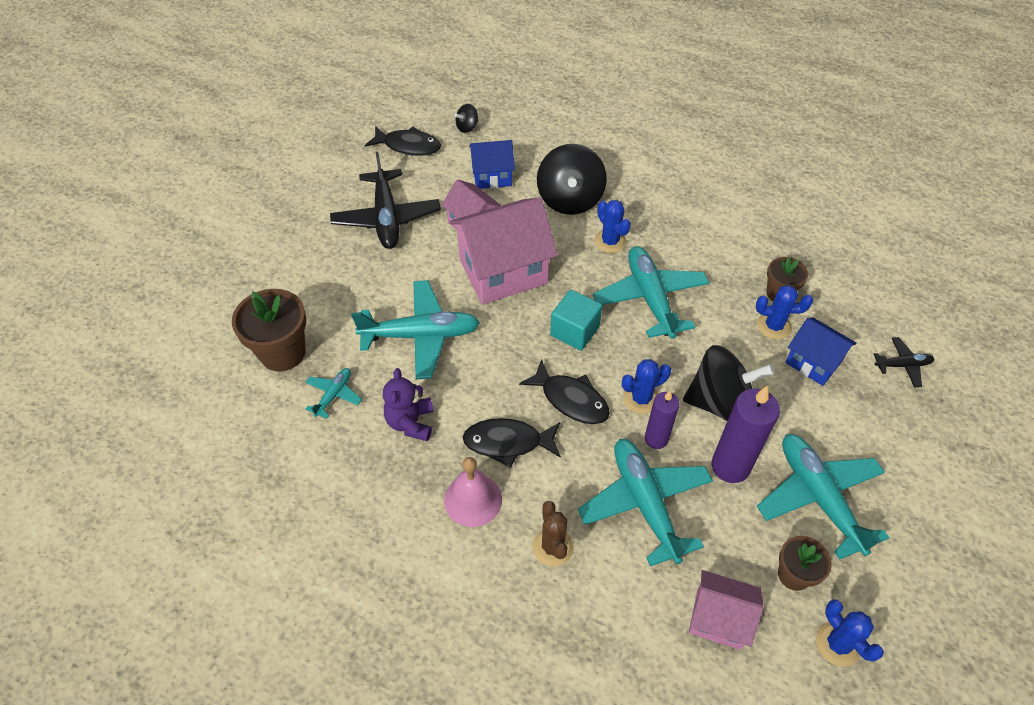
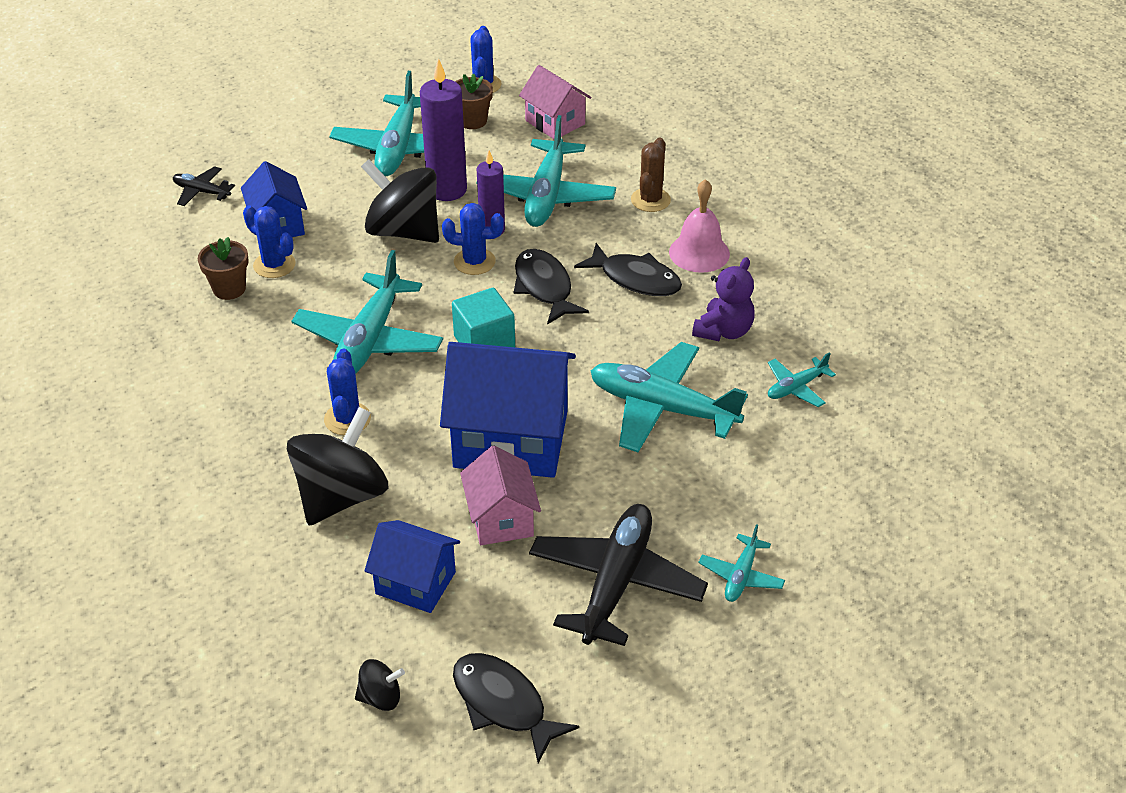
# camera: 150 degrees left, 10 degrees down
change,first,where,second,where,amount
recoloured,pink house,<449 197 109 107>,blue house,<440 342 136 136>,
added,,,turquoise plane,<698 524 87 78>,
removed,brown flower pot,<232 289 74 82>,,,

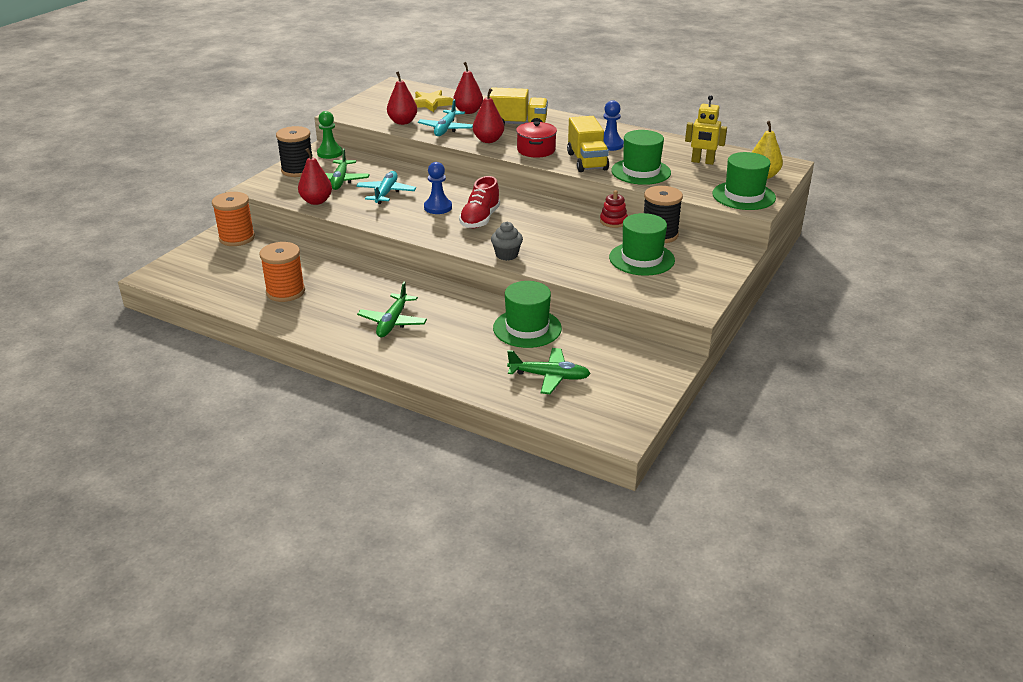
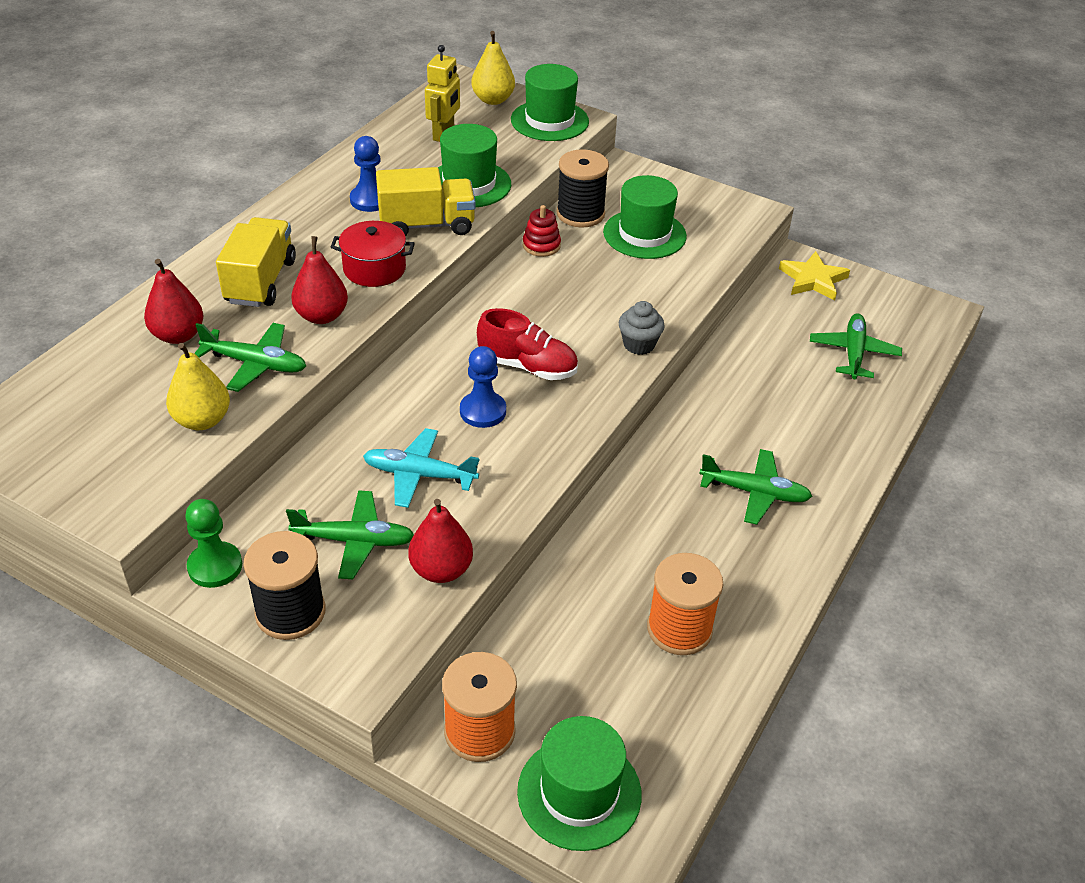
# camera: 90 degrees left, 10 degrees up
change,first,where,second,where,amount
recoloured,red pear,<387 71 30 54>,yellow pear,<166 343 64 87>,
recoloured,turquoise plane,<418 99 55 37>,green plane,<194 323 112 69>,
moved,green hat,<493 281 69 67>,,<517 716 125 135>,
moved,yellow star,<414 90 39 22>,,<779 251 71 50>,

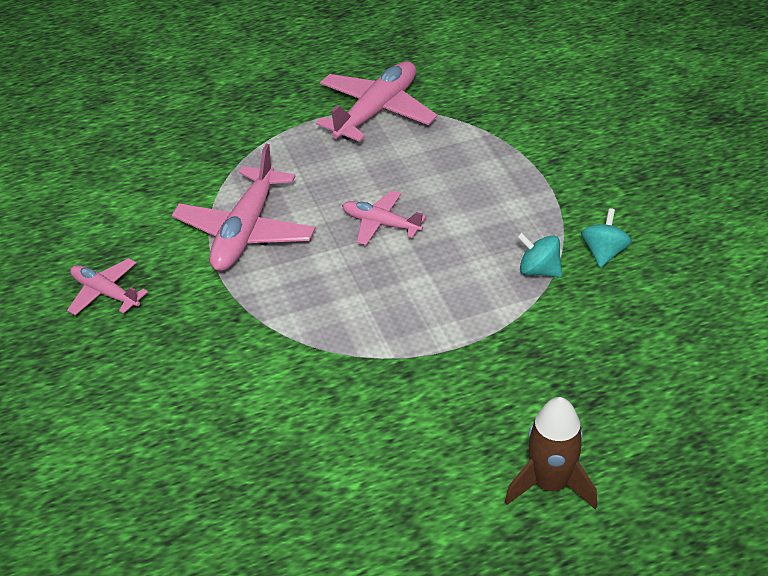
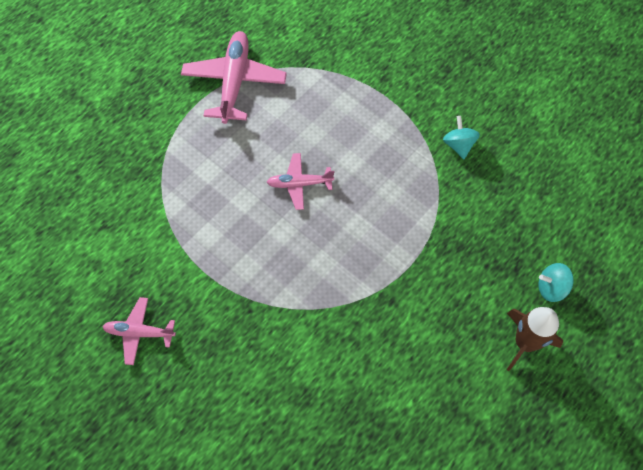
# camera: 30 degrees left, 20 degrees up
change,first,where,second,where,amount
moved,turquoise spinning top,<517 232 45 46>,,<538 263 36 39>,
removed,pink plane,<172 144 144 127>,,,

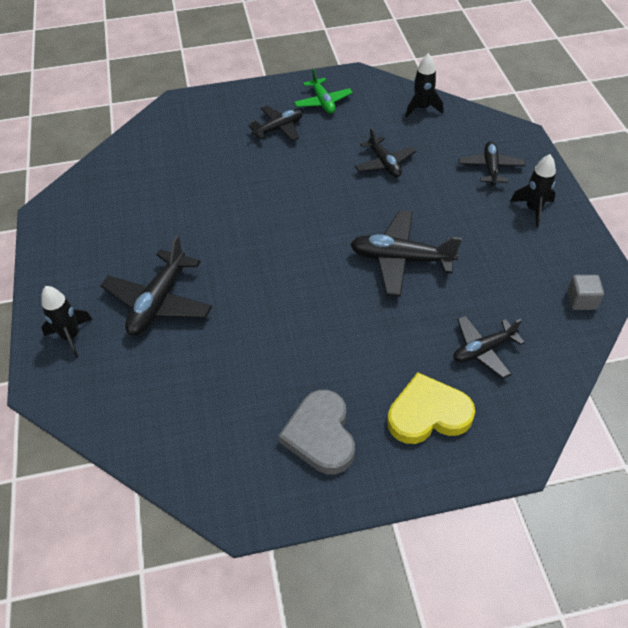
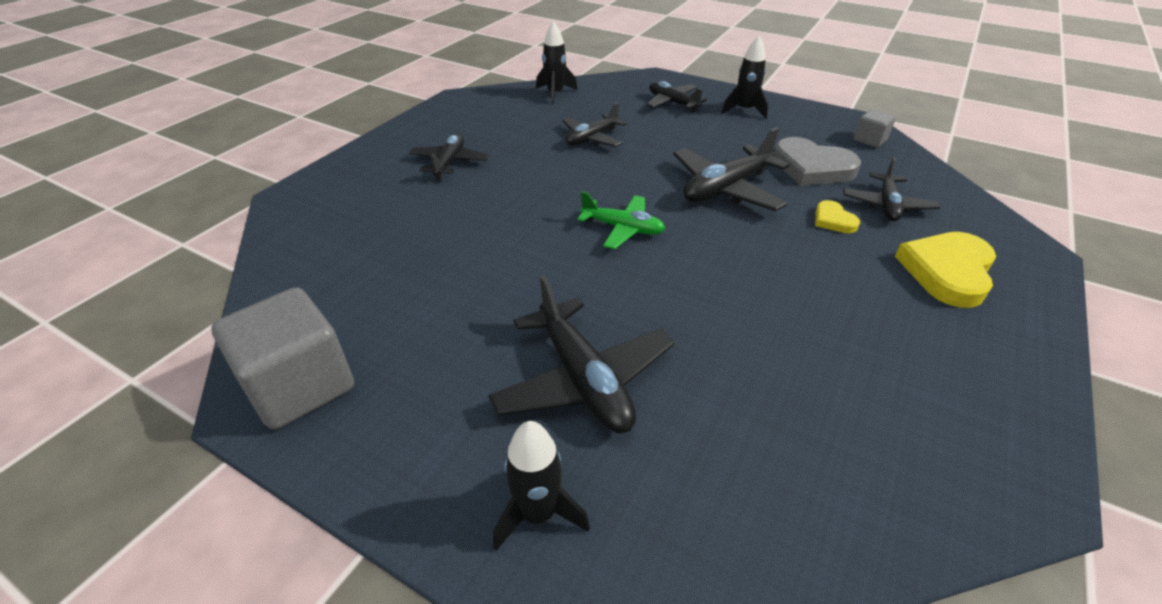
# camera: 50 degrees left, 10 degrees down
change,first,where,second,where,amount
added,,,grey cube,<211 287 143 143>,
turned,black plane,<355 127 61 50>,,<562 102 65 45>,120 degrees clockwise
moved,green plane,<294 68 59 45>,,<577 191 88 59>,
moved,grey heart,<278 390 77 85>,,<774 137 87 49>,
added,,,yellow heart,<815 200 45 33>,

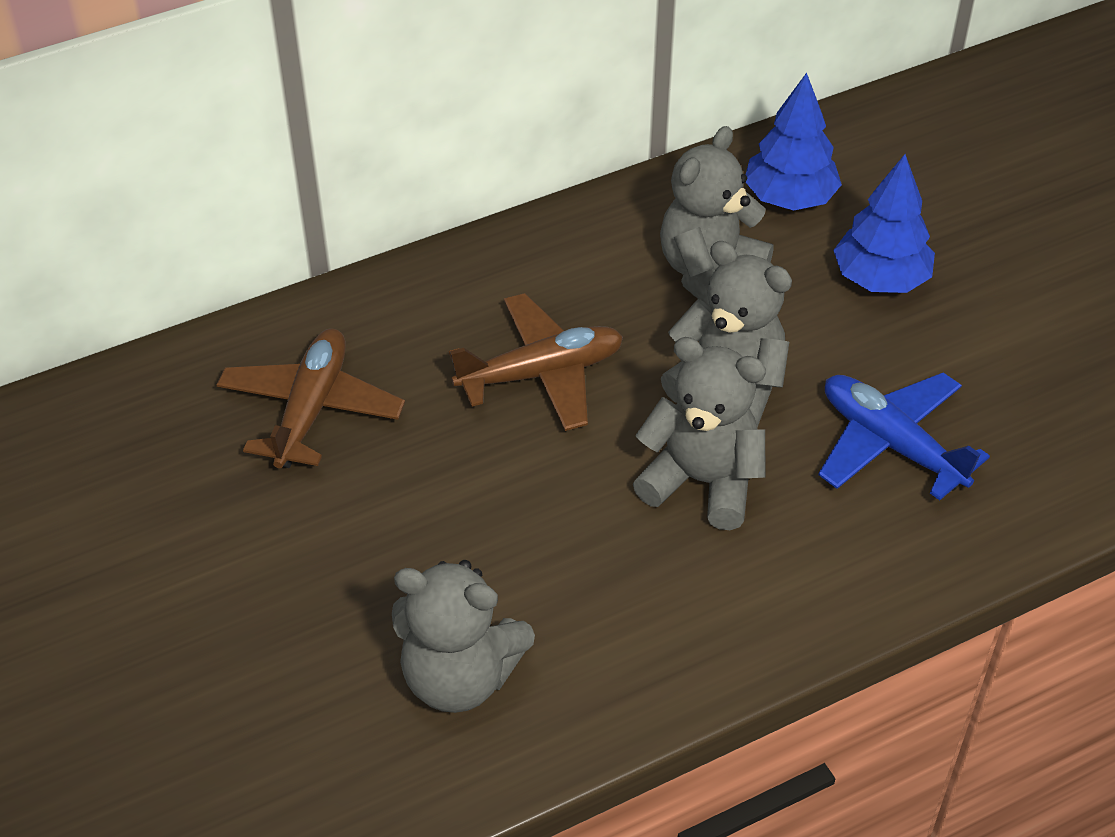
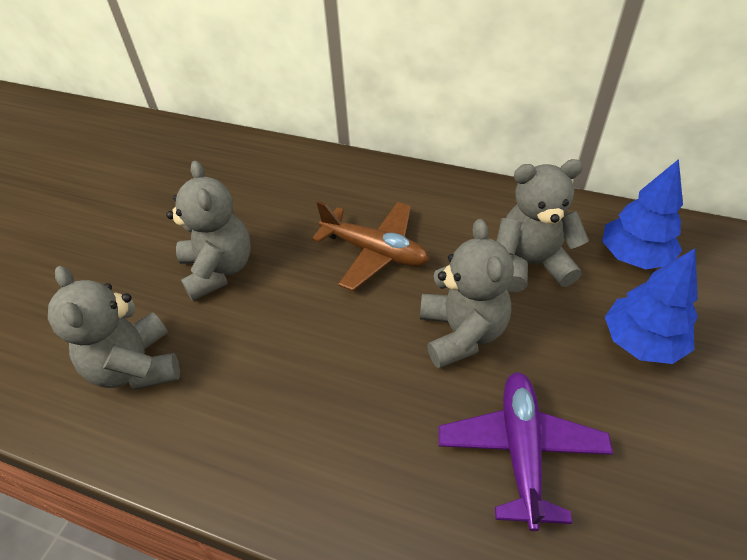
# camera: 50 degrees right, 0 degrees up
change,first,where,second,where,amount
moved,grey teddy bear,<633 337 133 193>,,<166 160 85 141>,
recoloured,blue plane,<818 372 172 128>,purple plane,<439 372 174 159>,
removed,brown plane,<217 329 188 139>,,,

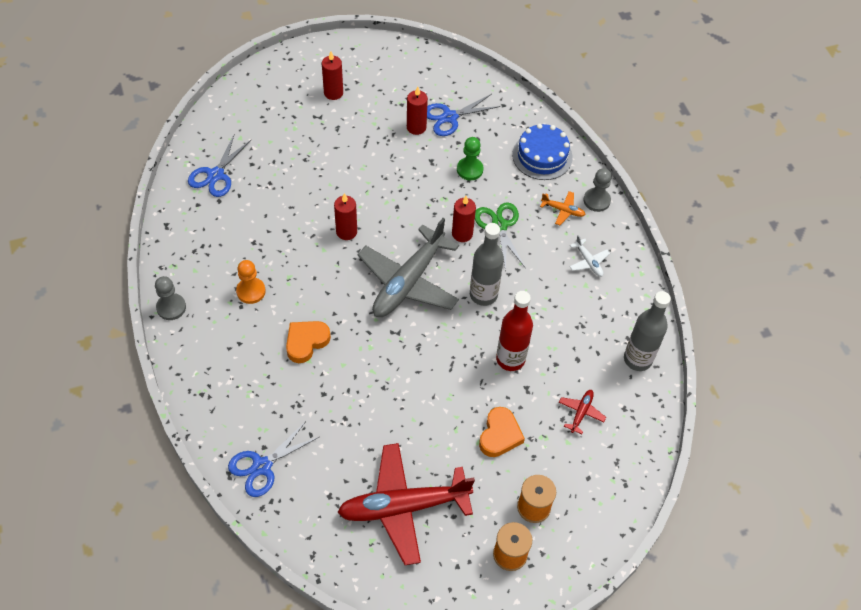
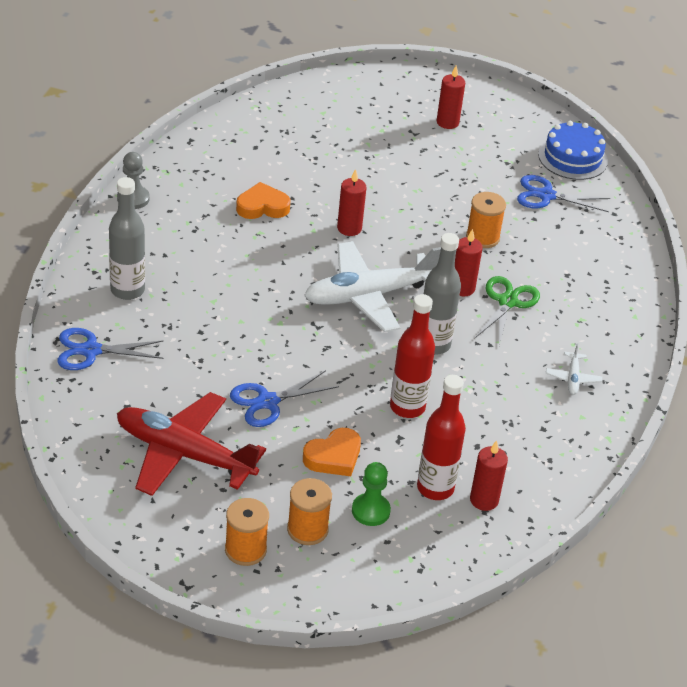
# camera: 35 degrees right, 15 degrees down
change,first,where,second,where,amount
moved,grey bottle,<624 291 47 80>,,<109 177 36 123>,
moved,blue scissors,<188 133 64 64>,,<230 370 109 57>,
moved,orange heart,<286 321 45 42>,,<236 182 55 37>,
recoloured,grey plane,<358 218 101 99>,white plane,<304 241 137 91>,
moved,green pawn,<457 137 27 43>,,<352 462 39 64>,
replaced,red plane,<559 390 47 44>,red bottle,<417 375 49 125>,
added,,,orange spool,<466 192 40 56>,
moved,red candle,<407 86 21 49>,,<470 440 38 71>,
moved,blue cake,<512 124 61 56>,,<538 121 70 59>,
removed,orange pawn,<236 260 30 44>,,,
removed,orange plane,<540 191 46 34>,,,
removed,grey pawn,<584 168 28 44>,,,

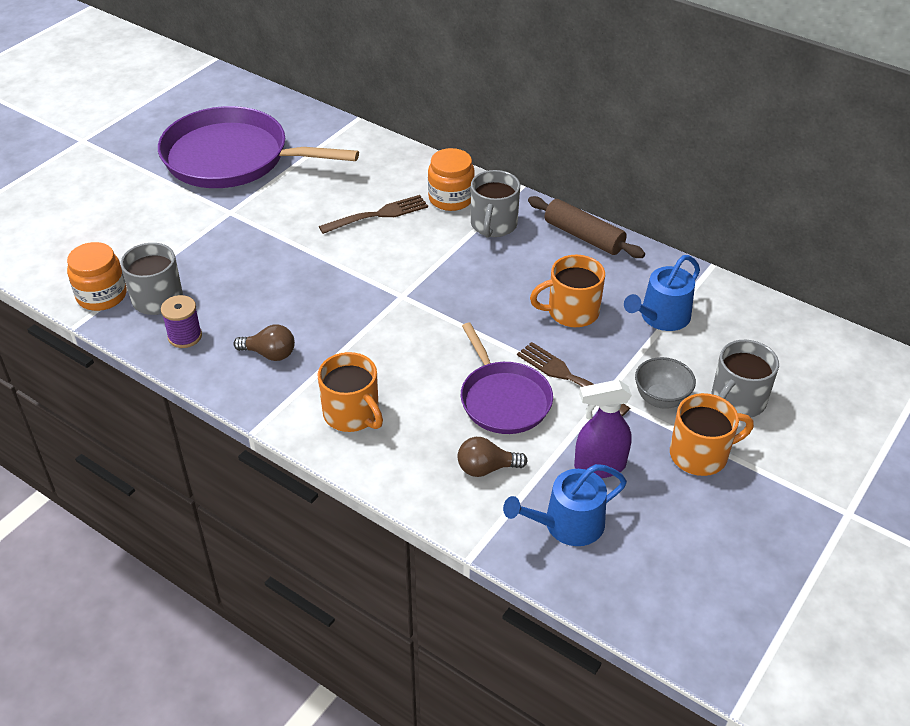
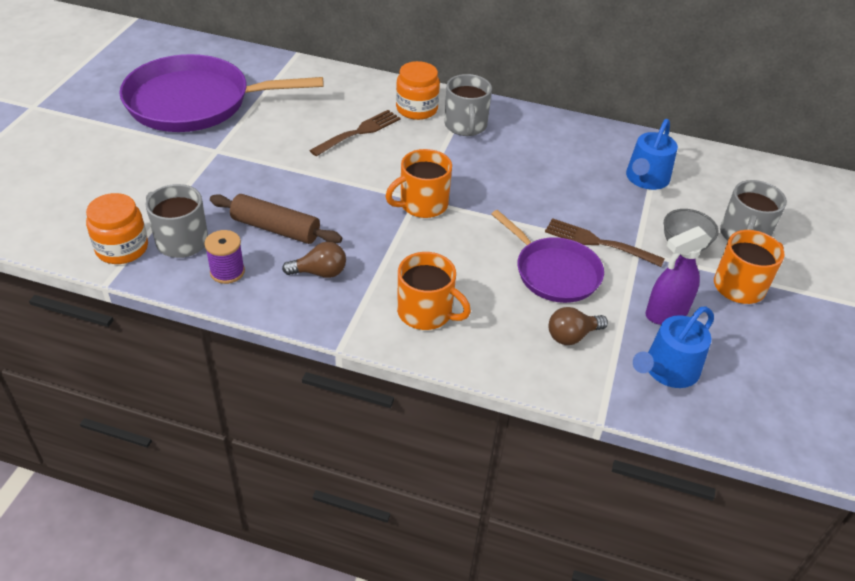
# camera: 20 degrees left, 0 degrees up
change,first,where,second,where,amount
moved,brown rolling pin,<528 196 117 62>,,<210 194 132 50>,
moved,orange mug,<530 255 75 72>,,<385 149 67 69>,

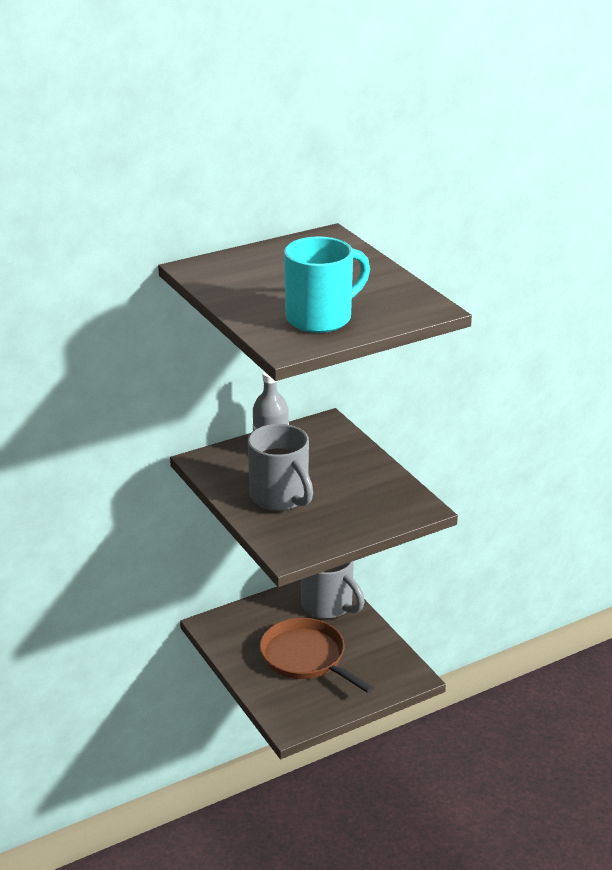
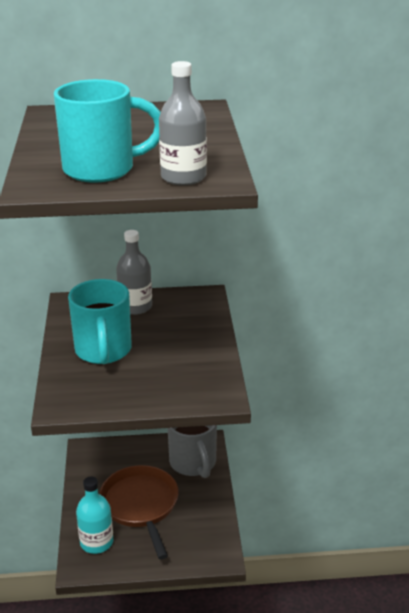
# camera: 25 degrees right, 0 degrees up
change,first,where,second,where,amount
recoloured,grey mug,<248 424 65 87>,turquoise mug,<68 279 64 85>,
added,,,turquoise bottle,<76 476 37 78>,
added,,,grey bottle,<159 61 48 125>,

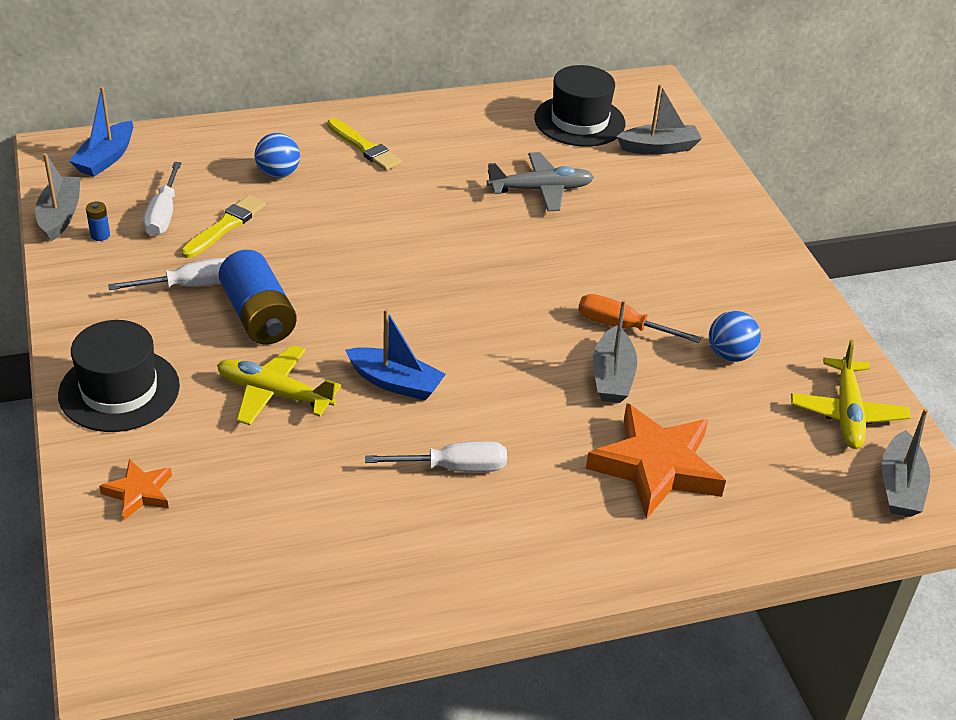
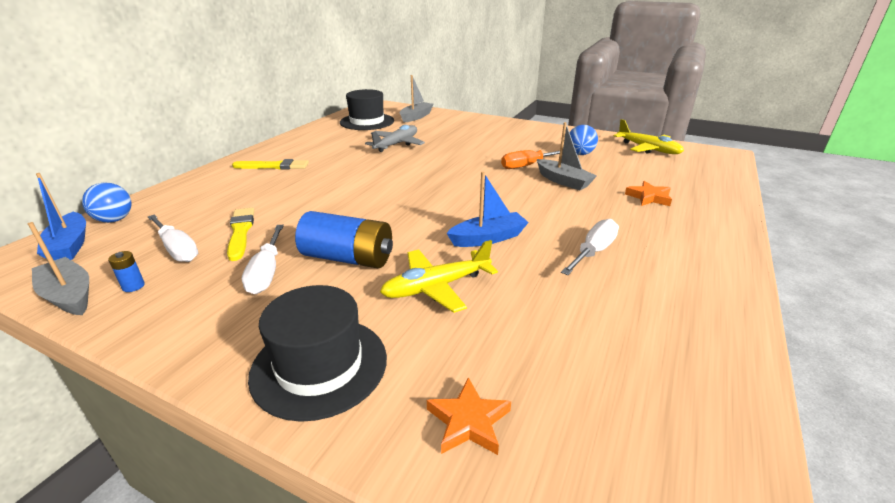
# camera: 45 degrees left, 10 degrees down
change,first,where,second,where,amount
moved,blue ball,<255 133 45 45>,,<82 183 50 40>,
turned,white screwdriver,<108 258 118 32>,,<242 225 42 69>,150 degrees clockwise
resized,orange star,<586 403 140 116>,,<625 181 47 25>,x0.50
removed,grey boat,<882 408 48 109>,,,

